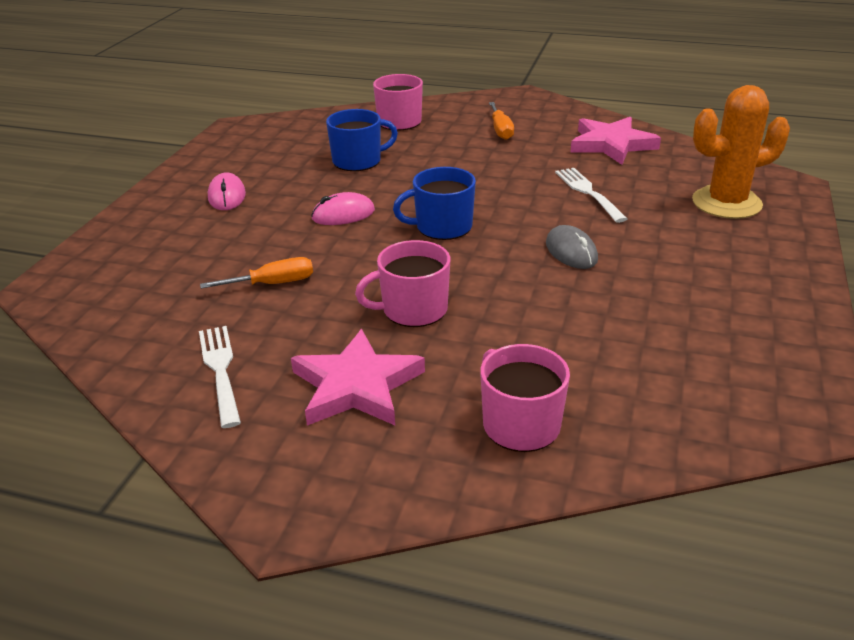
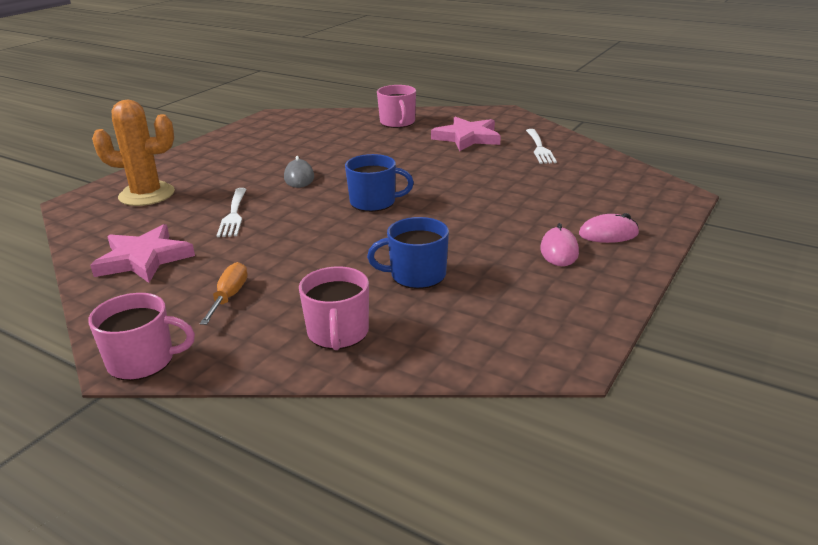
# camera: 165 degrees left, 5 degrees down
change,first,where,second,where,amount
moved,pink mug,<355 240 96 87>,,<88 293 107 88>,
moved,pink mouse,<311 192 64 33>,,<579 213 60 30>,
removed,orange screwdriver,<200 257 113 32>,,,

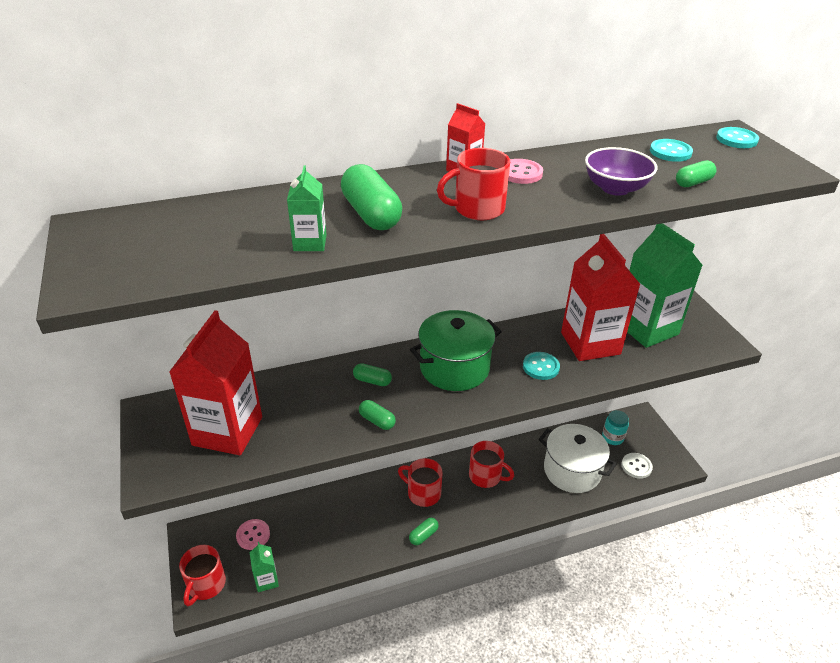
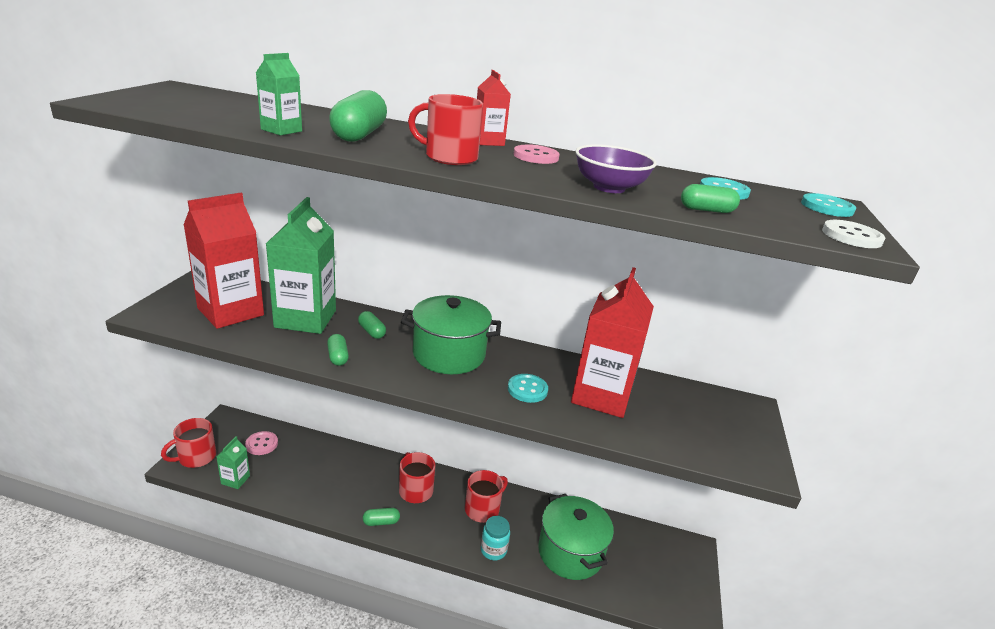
# camera: 30 degrees right, 10 degrees down
change,first,where,second,where,amount
moved,green carton,<627 223 76 125>,,<266 197 70 137>,
turned,red mug,<469 441 45 47>,,<465 470 43 53>,105 degrees counterclockwise
moved,turquoise jar,<602 410 27 35>,,<481 516 29 44>,
recoloured,white pot,<539 424 78 69>,green pot,<538 494 76 86>,
moved,white button,<622 453 31 26>,,<822 220 63 28>,

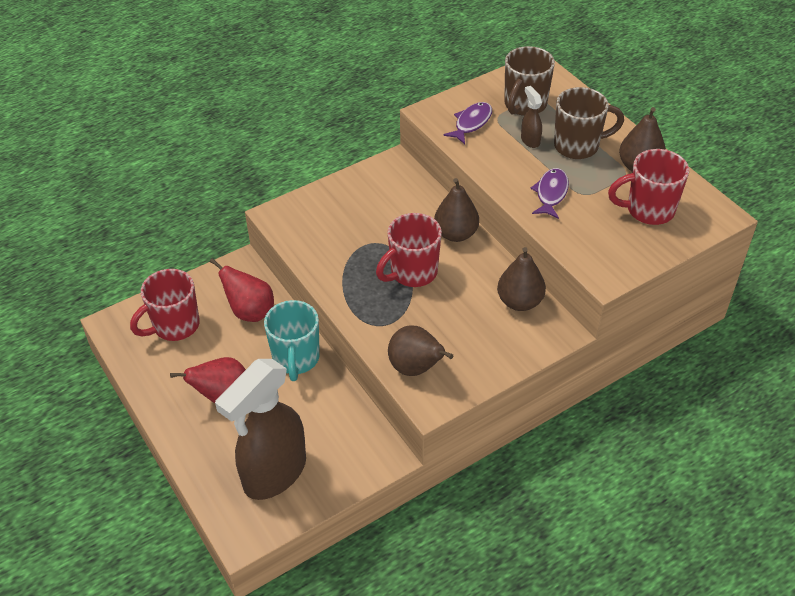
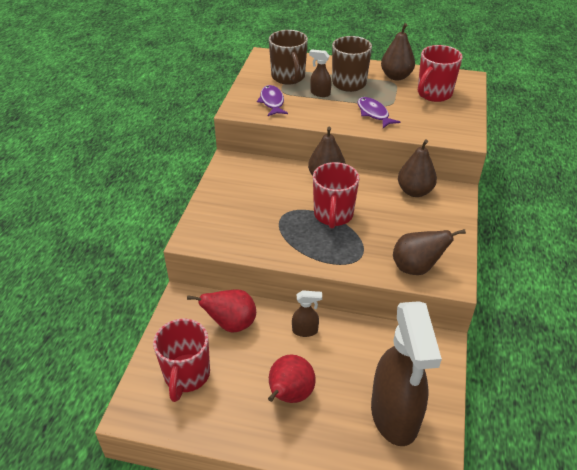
# camera: 45 degrees left, 5 degrees down
change,first,where,second,where,amount
replaced,turquoise mug,<264 300 56 81>,brown spray bottle,<292 290 30 47>,

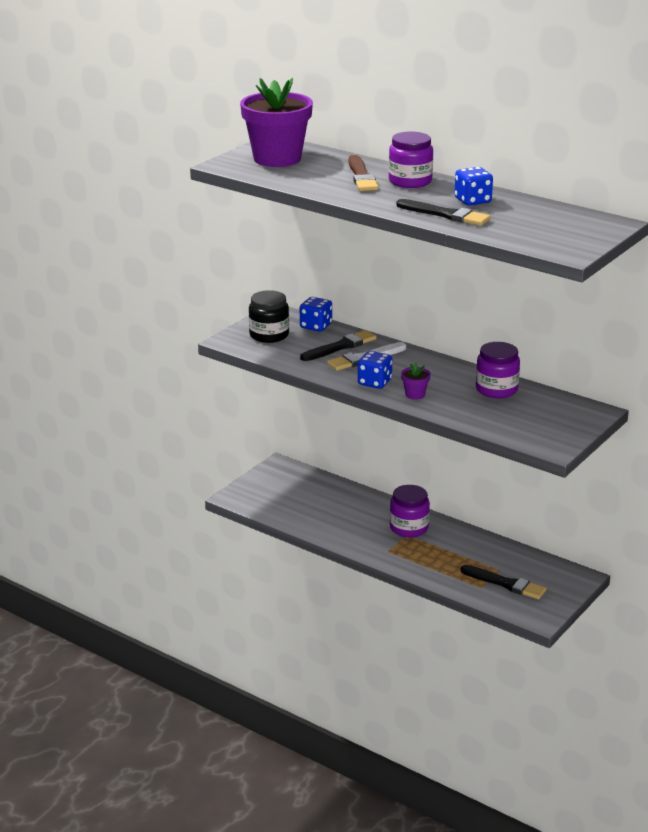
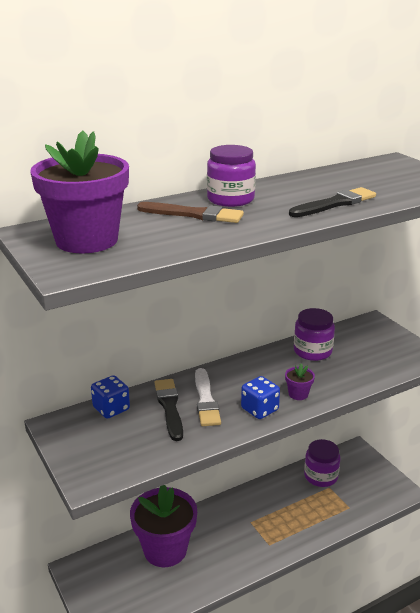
# camera: 65 degrees left, 0 degrees up
change,first,where,second,where,amount
added,,,purple flower pot,<130 485 67 82>,
moved,purple jar,<390 485 40 52>,,<304 439 36 48>,
removed,black jar,<249 290 40 53>,,,
removed,blue dice,<454 167 39 38>,,,
removed,black brush,<461 565 86 34>,,,

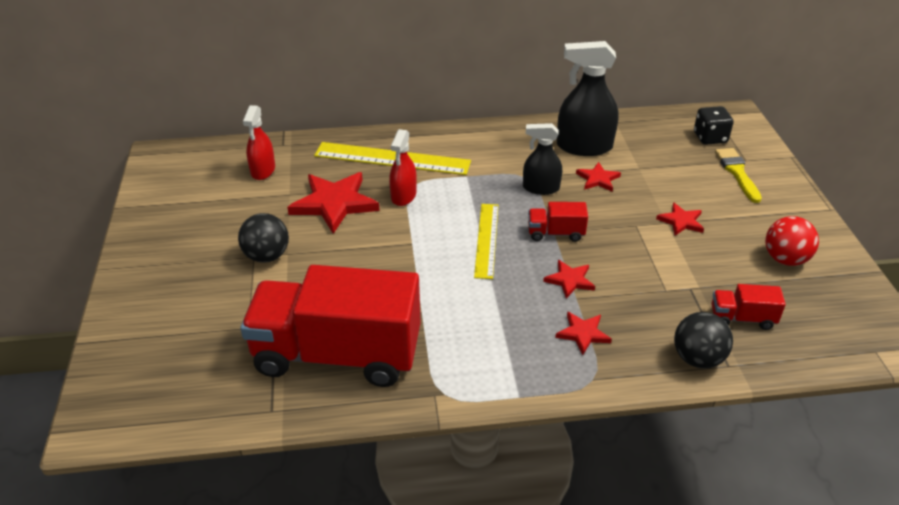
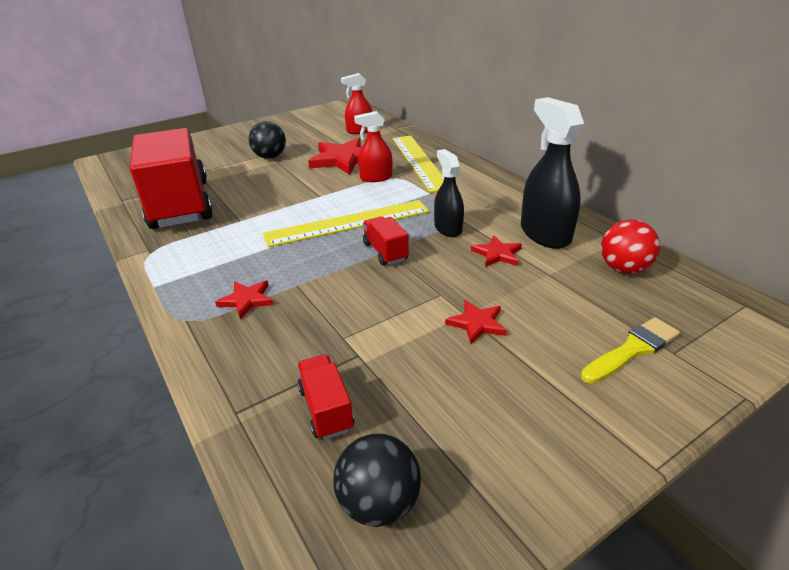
# camera: 65 degrees right, 5 degrees down
change,first,where,second,where,amount
resized,yellow ruler,<474 204 25 75>,,<263 200 166 47>,x1.54
moved,black ball,<674 312 59 57>,,<333 434 88 93>,
moved,red ball,<765 216 54 50>,,<601 219 59 55>,
removed,red star,<543 260 52 39>,,,
removed,black dice,<694 106 40 39>,,,

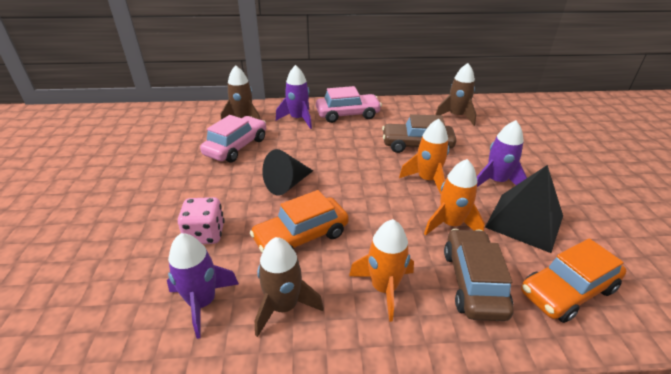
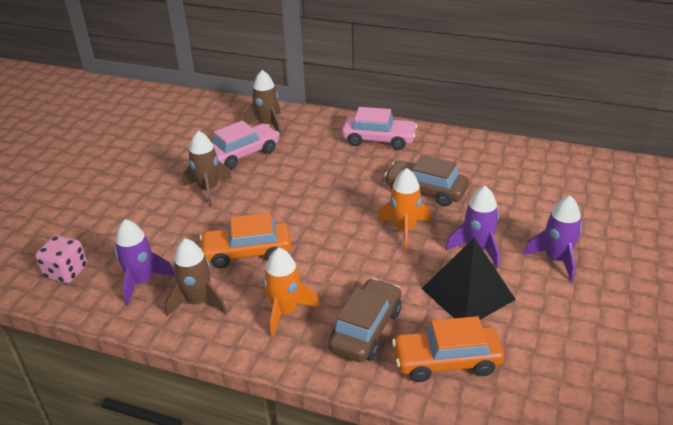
# camera: 25 degrees right, 0 degrees up
change,first,where,second,where,amount
moved,pink dice,<178 197 47 47>,,<35 235 52 48>,
moved,brown rocket,<435 63 41 63>,,<182 131 50 75>,
moved,purple rocket,<276 65 36 64>,,<523 196 59 85>,
removed,black cone,<262 149 51 47>,,,
removed,orange rocket,<424 159 61 77>,,,

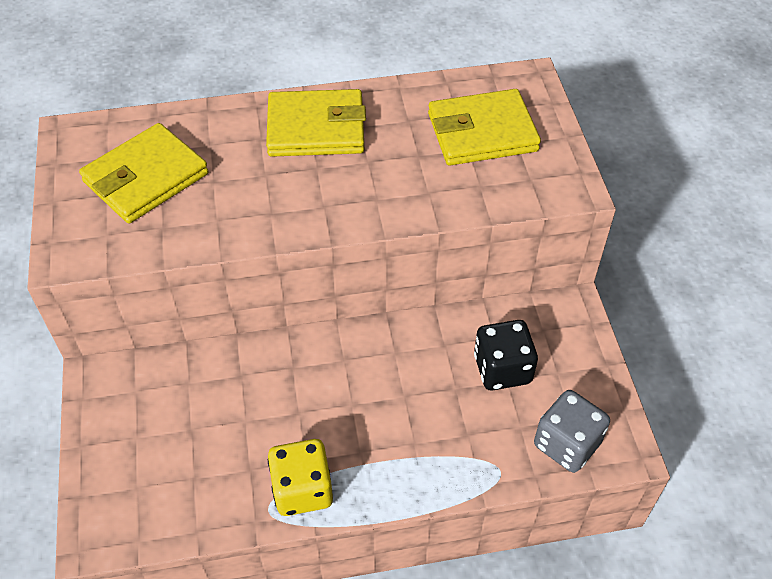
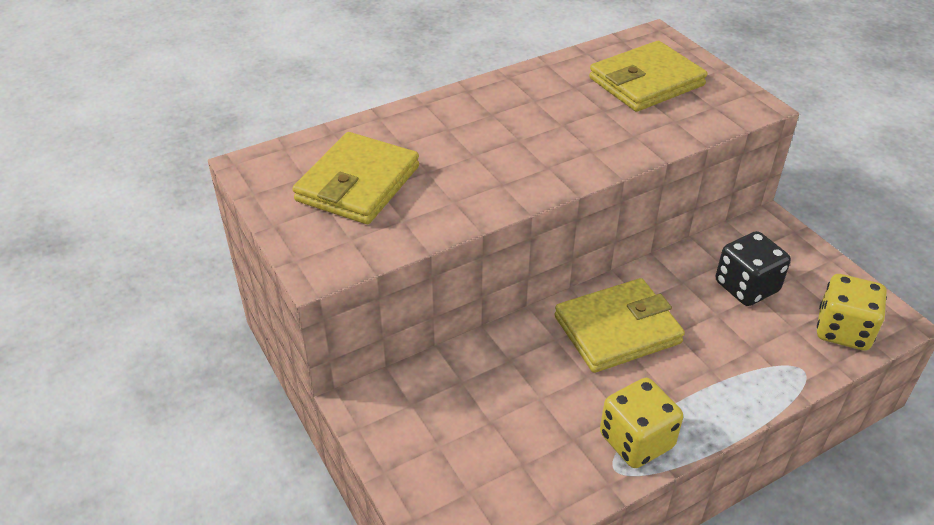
# camera: 20 degrees left, 10 degrees down
change,first,where,second,where,amount
moved,yellow wallet,<266 89 100 68>,,<555 278 130 95>,
recoloured,grey dice,<534 390 76 83>,yellow dice,<817 274 70 76>,

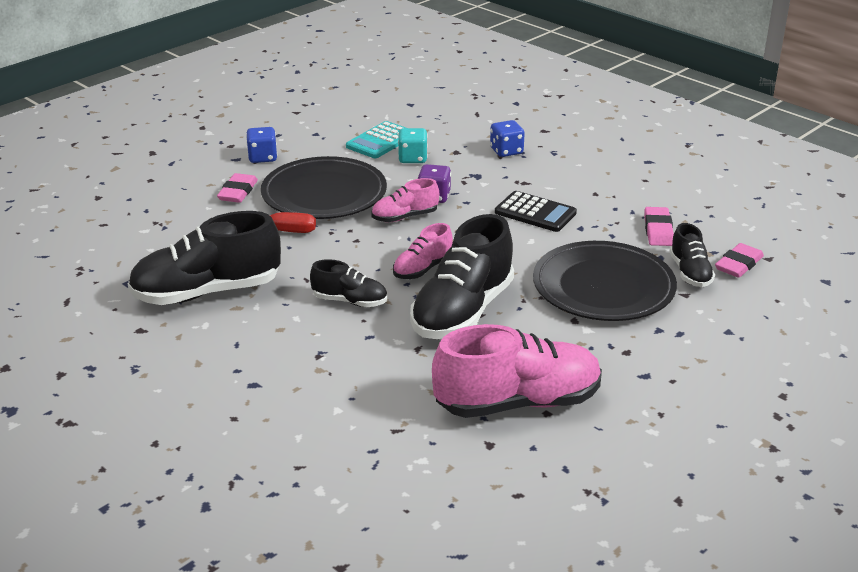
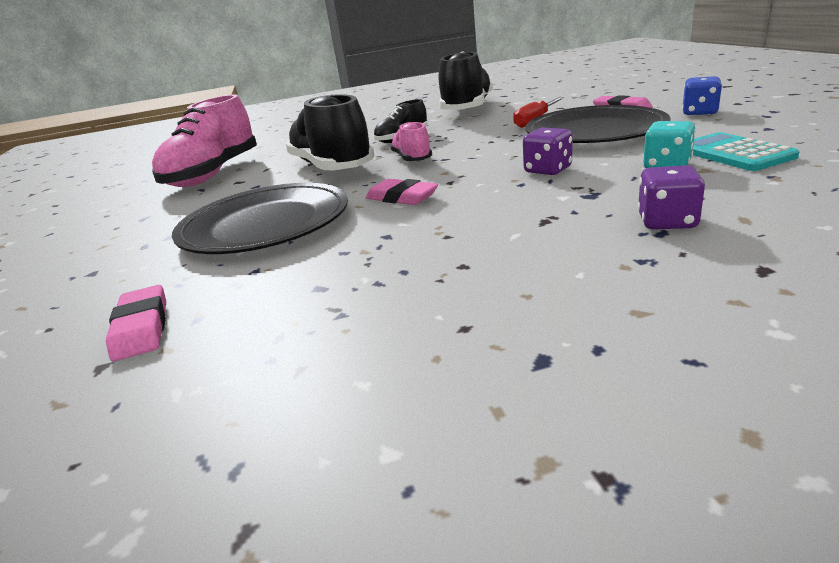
# camera: 125 degrees right, 5 degrees down
change,first,where,second,where,amount
moved,pink eraser,<644 207 30 39>,,<366 179 72 26>,
recoloured,blue dice,<490 120 35 37>,purple dice,<638 165 67 65>,
removed,pink shoe,<371 178 68 44>,,,
removed,black calculator,<495 191 82 41>,,,
removed,black shoe,<670 223 45 64>,,,

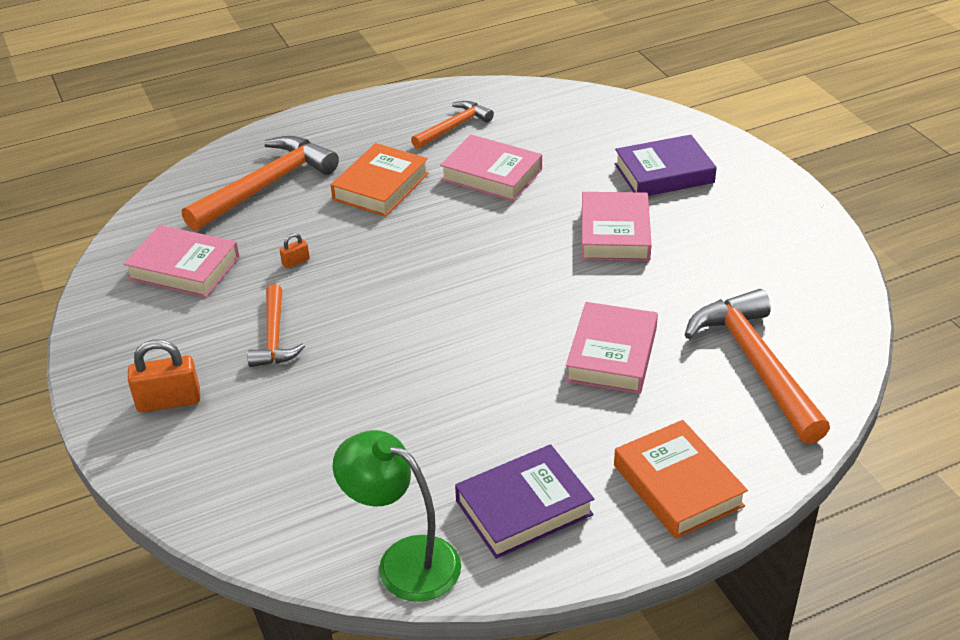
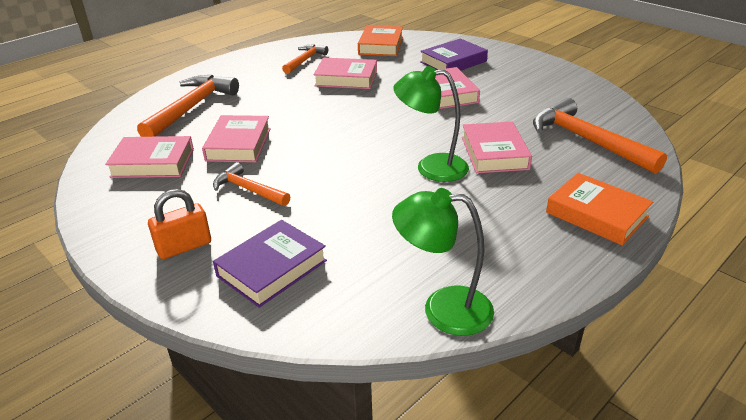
# camera: 20 degrees left, 5 degrees down
change,first,where,second,where,amount
replaced,orange padlock,<280 233 30 35>,pink book,<202 115 69 47>,
turned,orange hammer,<247 284 58 83>,,<213 162 77 44>,150 degrees clockwise
moved,purple book,<455 444 139 115>,,<213 220 114 88>,
moved,orange book,<331 143 98 74>,,<358 25 45 31>,
added,,,green lamp,<393 66 76 116>,

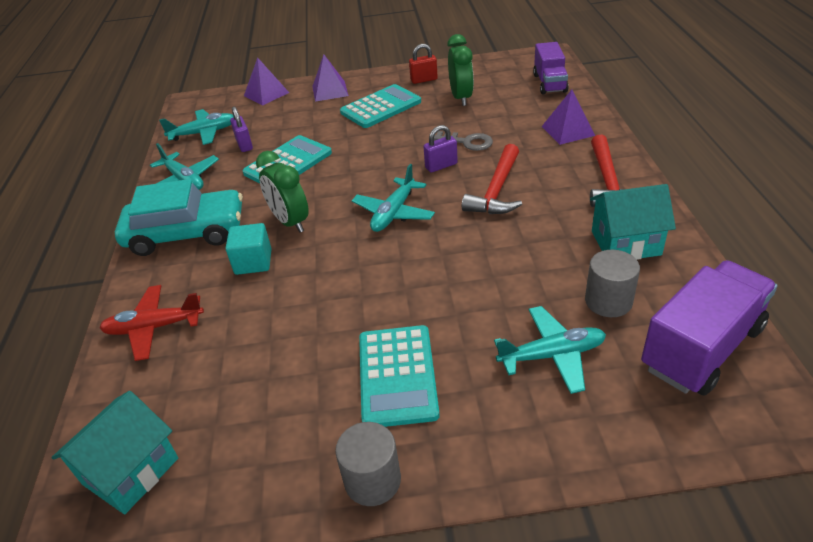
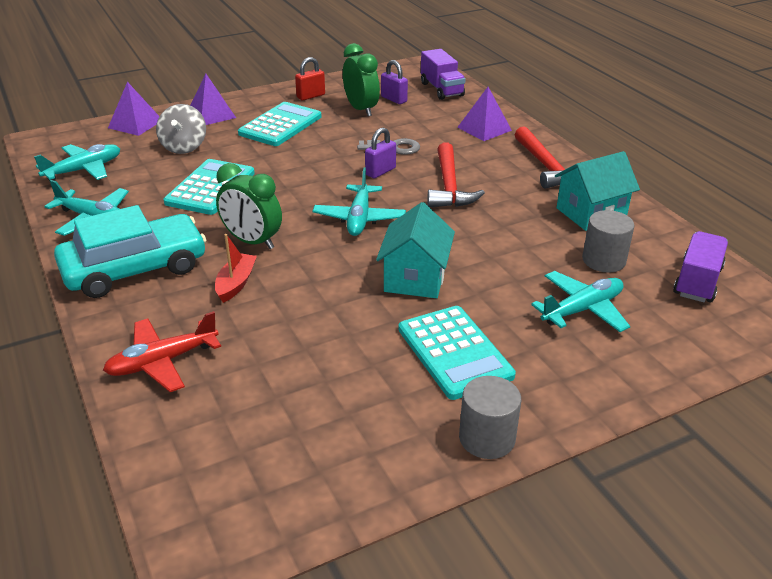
# camera: 25 degrees left, 5 degrees down
change,first,where,second,where,amount
added,,,grey spinning top,<156 104 50 50>,
replaced,turquoise cube,<226 223 46 52>,red boat,<215 234 42 69>,
moved,turquoise house,<51 391 127 123>,,<376 202 79 96>,
moved,purple padlock,<230 107 23 45>,,<381 60 27 44>,
resized,purple truck,<641 260 137 136>,,<673 231 55 71>,x0.65

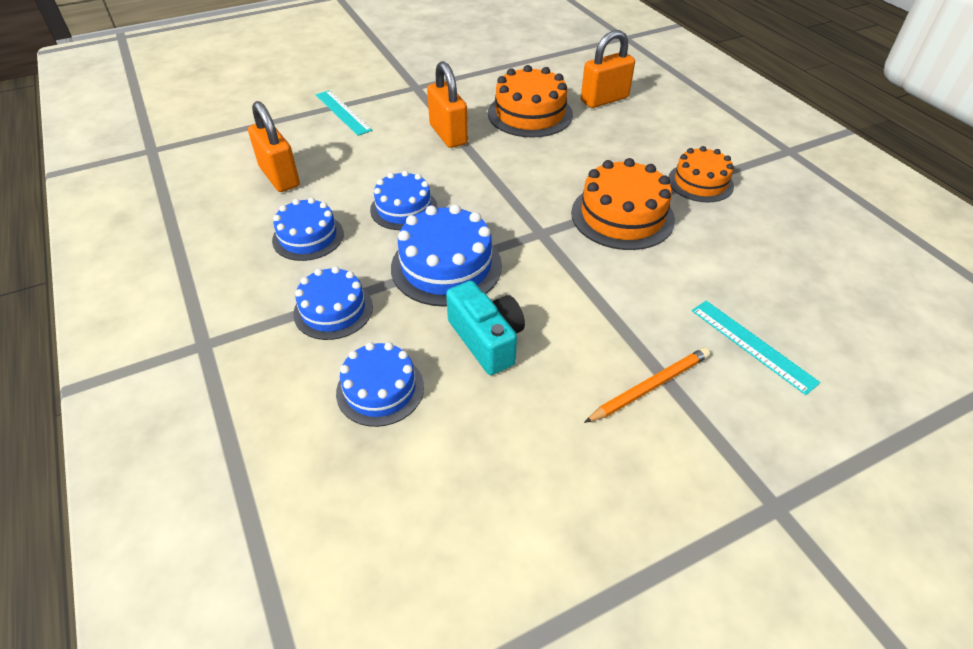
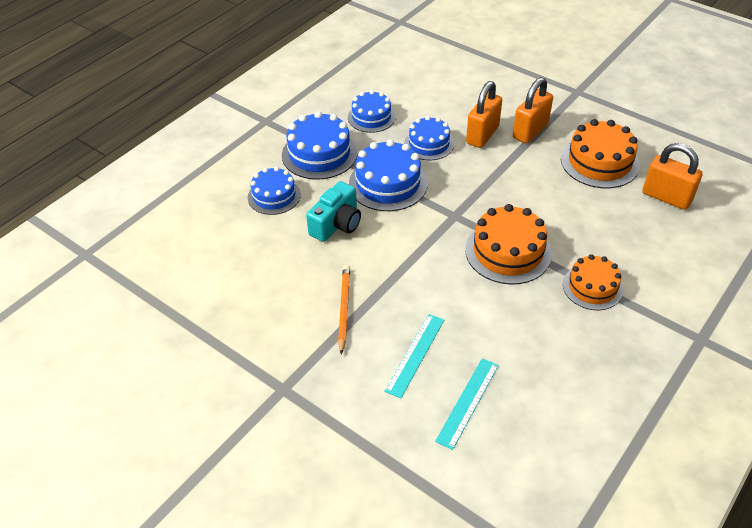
# camera: 65 degrees right, 0 degrees up
change,first,where,second,where,amount
resized,blue cake,<293 266 80 74>,,<282 111 75 69>,x1.51
turned,orange pencil,<584 347 126 76>,,<338 265 12 90>,120 degrees counterclockwise
moved,turquoise ruler,<316 90 57 46>,,<435 358 64 92>,
moved,orange padlock,<248 101 52 91>,,<466 81 36 67>,

